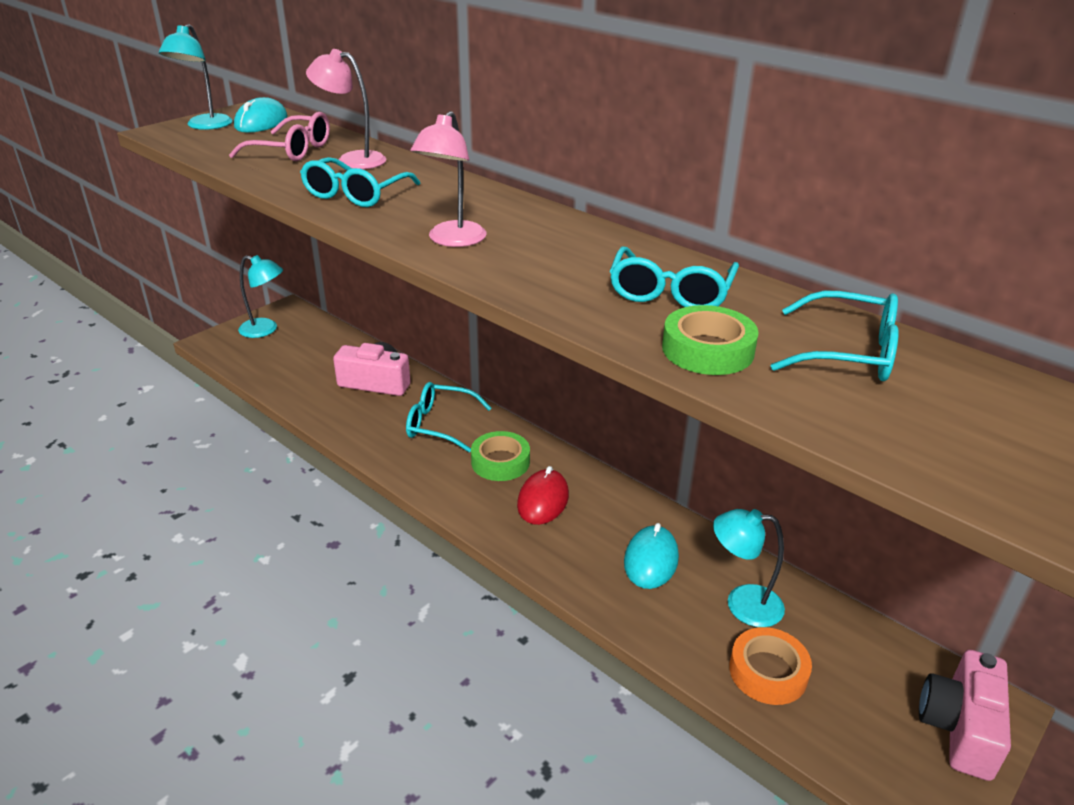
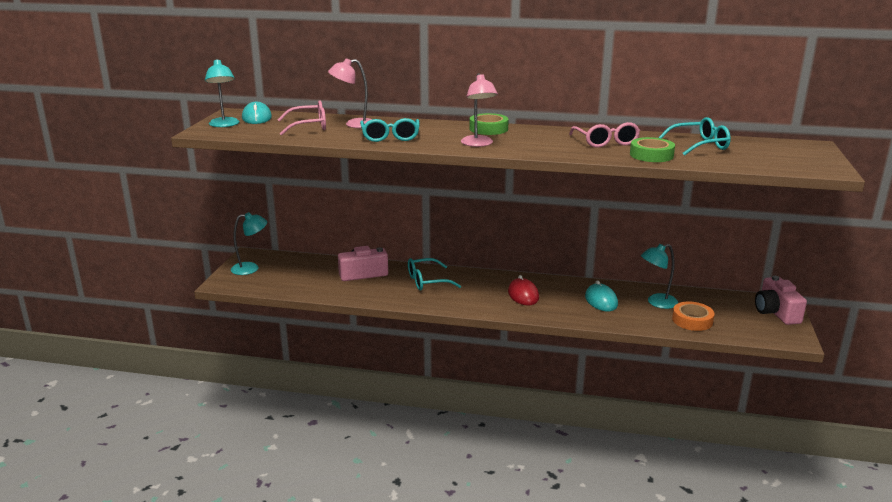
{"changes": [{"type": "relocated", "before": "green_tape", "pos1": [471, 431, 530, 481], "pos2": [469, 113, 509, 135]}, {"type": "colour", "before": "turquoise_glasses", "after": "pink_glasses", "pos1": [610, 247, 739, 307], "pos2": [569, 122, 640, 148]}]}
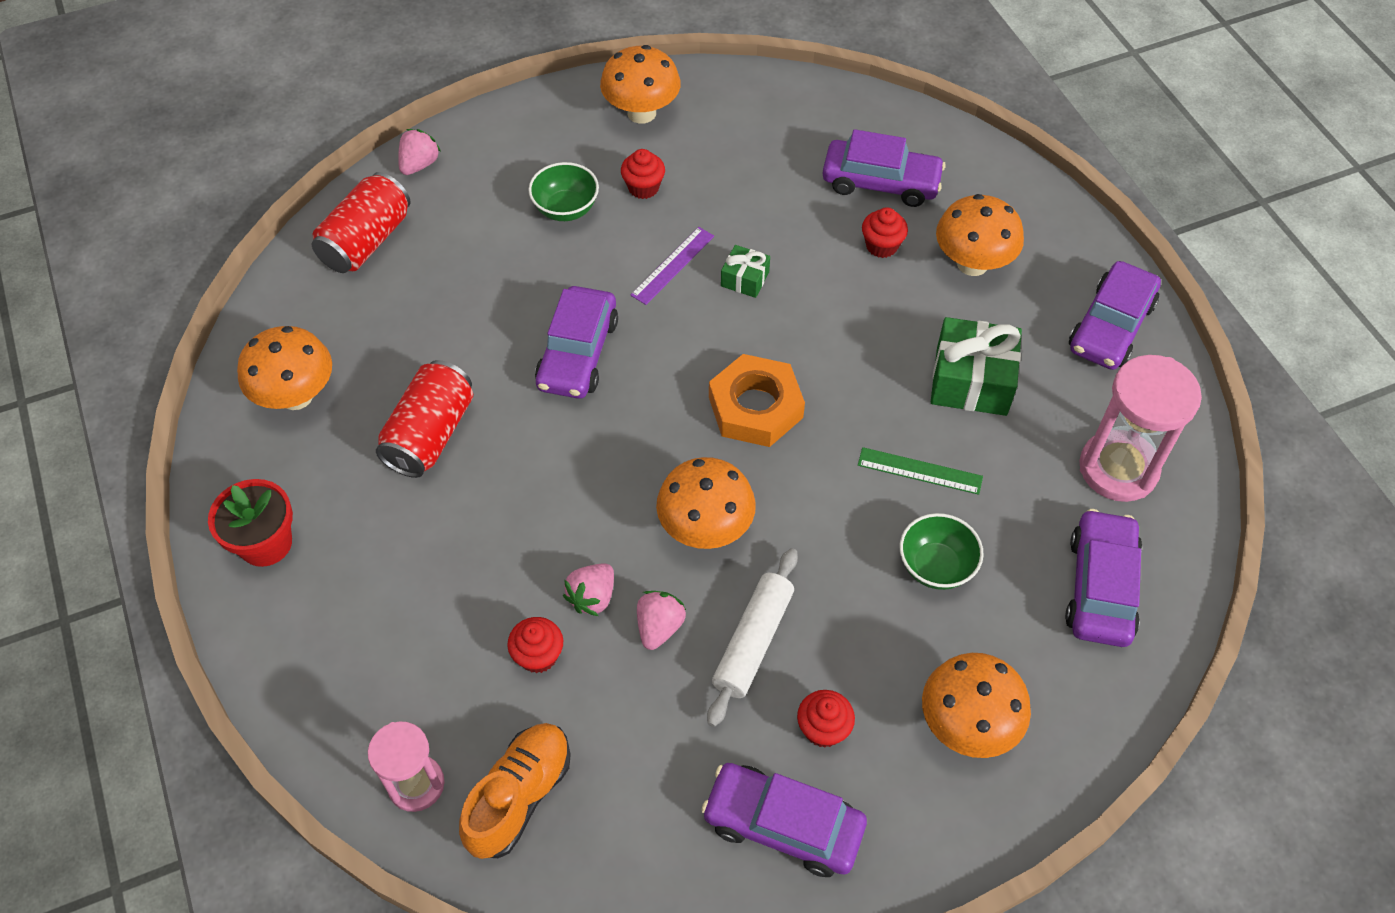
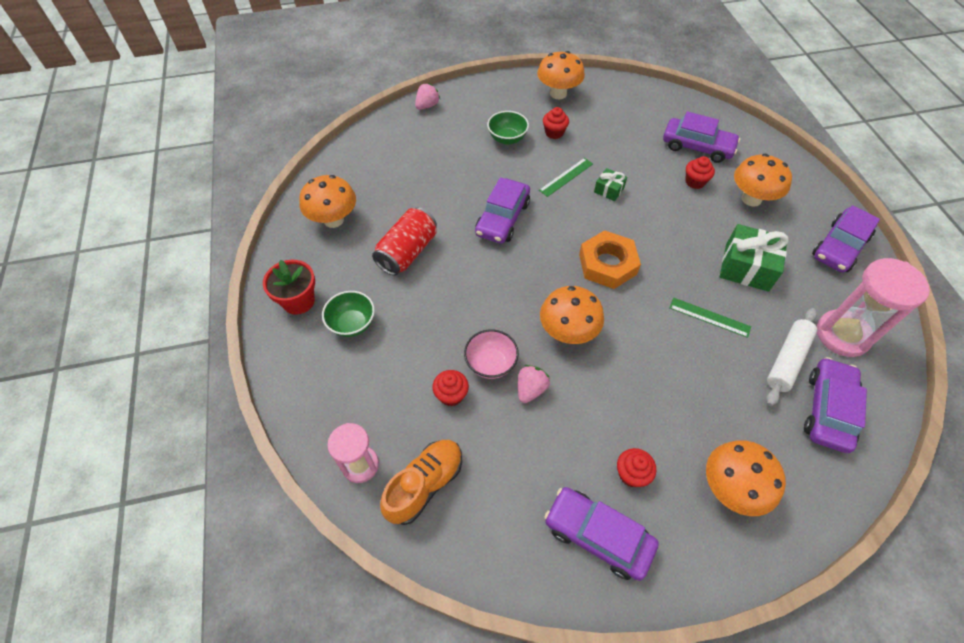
{"changes": [{"type": "relocated", "before": "green_bowl", "pos1": [900, 513, 984, 590], "pos2": [322, 291, 375, 337]}, {"type": "exchanged", "before": "pink_strawberry", "after": "pink_bowl", "pos1": [563, 563, 614, 616], "pos2": [464, 329, 519, 379]}, {"type": "colour", "before": "purple_ruler", "after": "green_ruler", "pos1": [630, 227, 714, 305], "pos2": [539, 158, 593, 197]}, {"type": "relocated", "before": "white_rolling_pin", "pos1": [707, 548, 798, 727], "pos2": [766, 308, 817, 406]}, {"type": "missing", "before": "red_can", "pos1": [312, 172, 410, 273]}]}
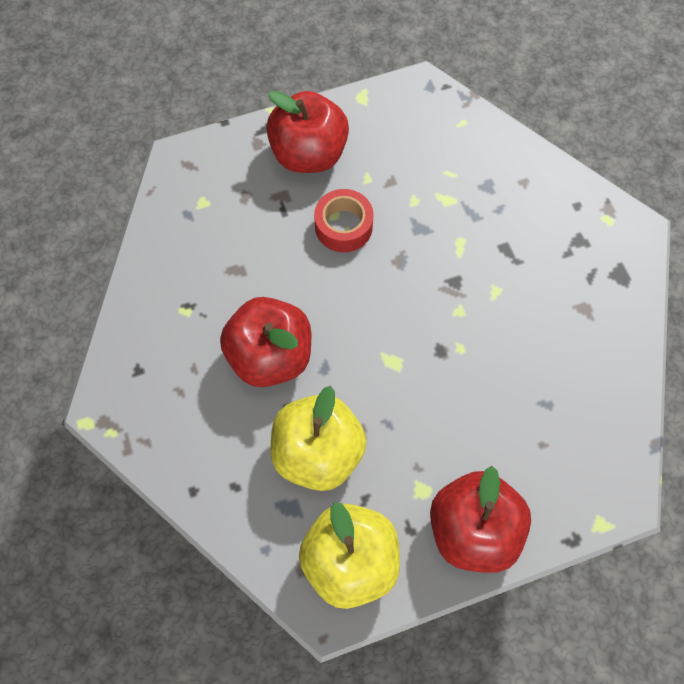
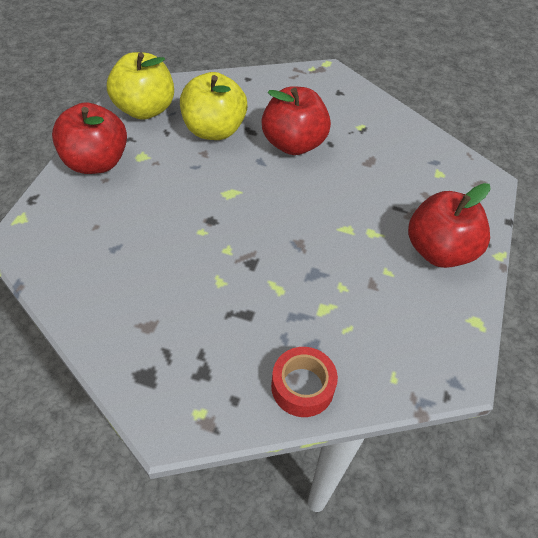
{"changes": [{"type": "relocated", "before": "red_tape", "pos1": [314, 189, 374, 252], "pos2": [271, 347, 338, 417]}]}
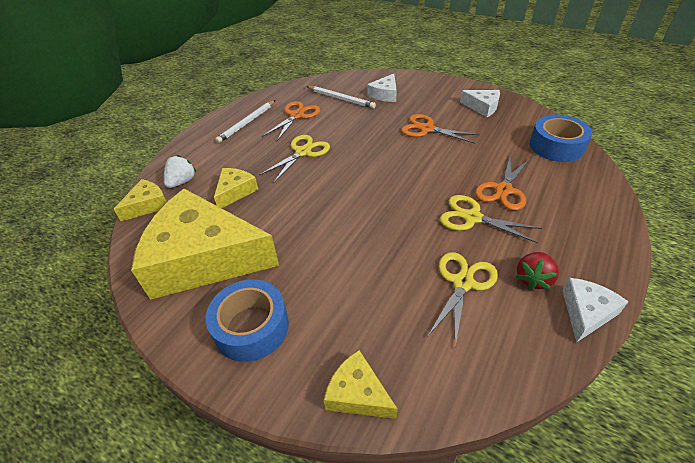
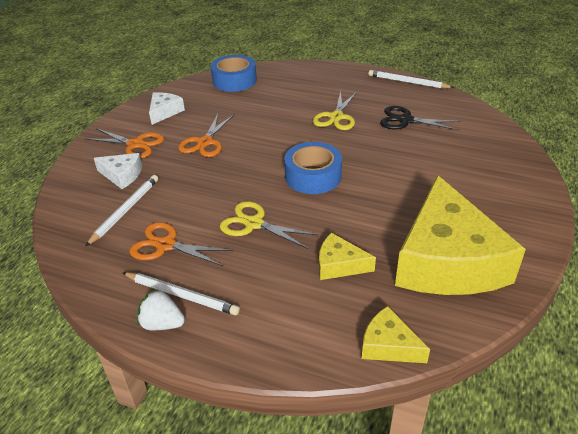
{"changes": [{"type": "relocated", "before": "orange_scissors", "pos1": [475, 157, 530, 210], "pos2": [86, 128, 164, 158]}, {"type": "relocated", "before": "white_strawberry", "pos1": [164, 155, 197, 188], "pos2": [137, 289, 185, 330]}, {"type": "relocated", "before": "blue_tape", "pos1": [206, 279, 289, 362], "pos2": [284, 142, 342, 194]}, {"type": "exchanged", "before": "white_cheese", "after": "white_pencil", "pos1": [562, 278, 629, 343], "pos2": [368, 70, 454, 89]}, {"type": "colour", "before": "yellow_scissors", "after": "black_scissors", "pos1": [428, 252, 498, 347], "pos2": [380, 106, 461, 131]}, {"type": "missing", "before": "yellow_cheese", "pos1": [324, 350, 397, 419]}, {"type": "missing", "before": "red_strawberry", "pos1": [516, 252, 559, 290]}]}
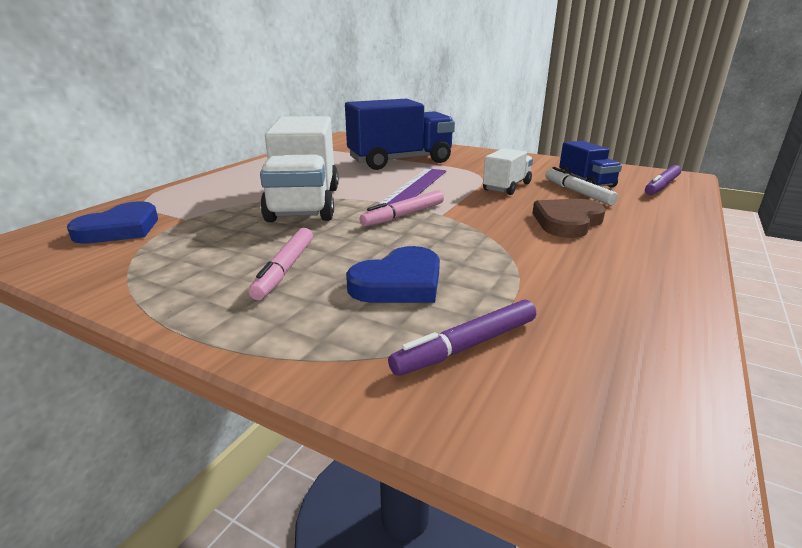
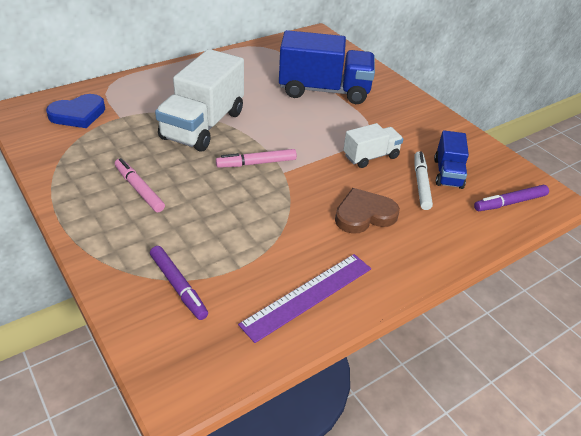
{"changes": [{"type": "spun", "before": "pink_marker", "pos1": [249, 228, 313, 300], "pos2": [115, 158, 165, 212], "turn": 105}, {"type": "spun", "before": "purple_marker", "pos1": [388, 300, 536, 376], "pos2": [150, 246, 208, 320], "turn": -120}, {"type": "relocated", "before": "purple_ruler", "pos1": [377, 168, 446, 205], "pos2": [238, 254, 371, 343]}, {"type": "missing", "before": "blue_heart", "pos1": [346, 246, 440, 303]}]}
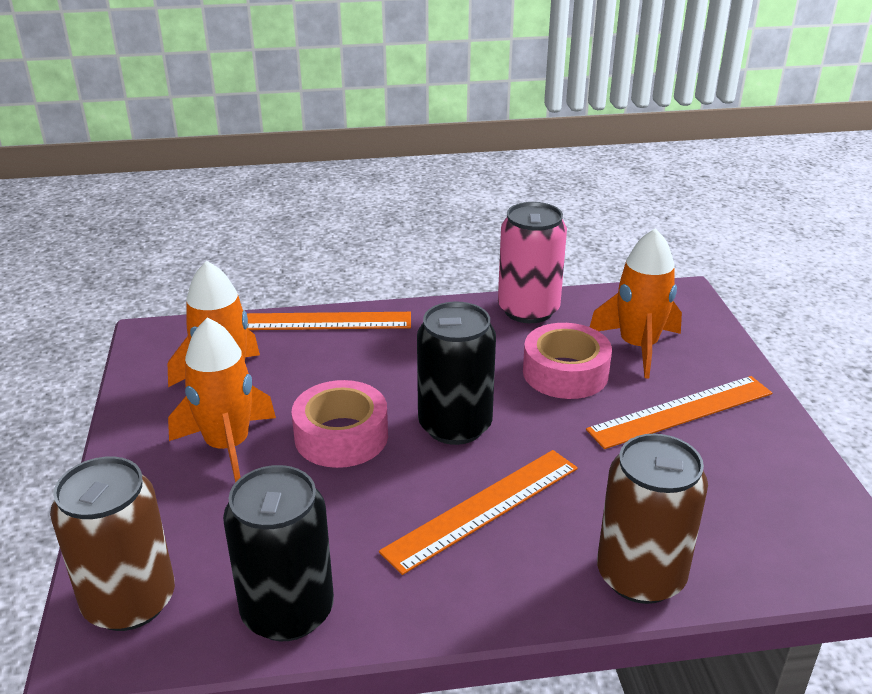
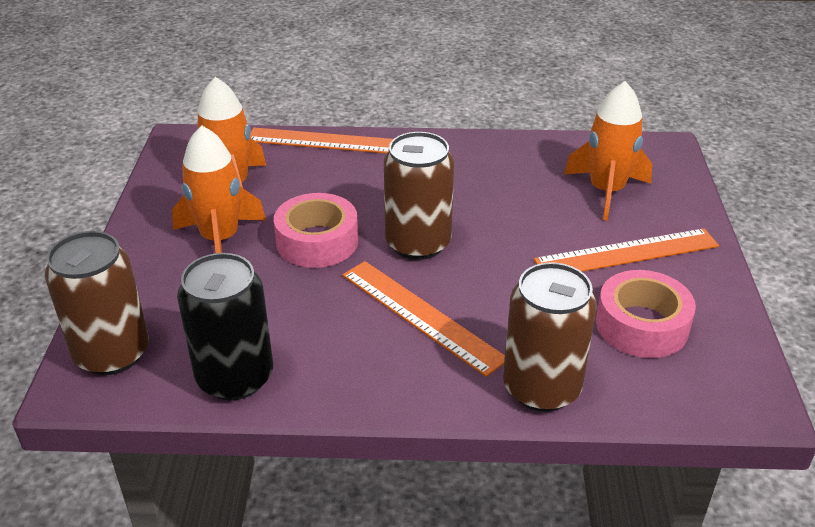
{"changes": [{"type": "spun", "before": "orange_ruler", "pos1": [379, 450, 578, 575], "pos2": [342, 261, 505, 377], "turn": 75}, {"type": "colour", "before": "black_can", "after": "brown_can", "pos1": [417, 302, 496, 445], "pos2": [384, 132, 454, 260]}, {"type": "relocated", "before": "pink_tape", "pos1": [523, 323, 612, 399], "pos2": [596, 270, 696, 358]}, {"type": "missing", "before": "pink_can", "pos1": [498, 202, 567, 323]}]}
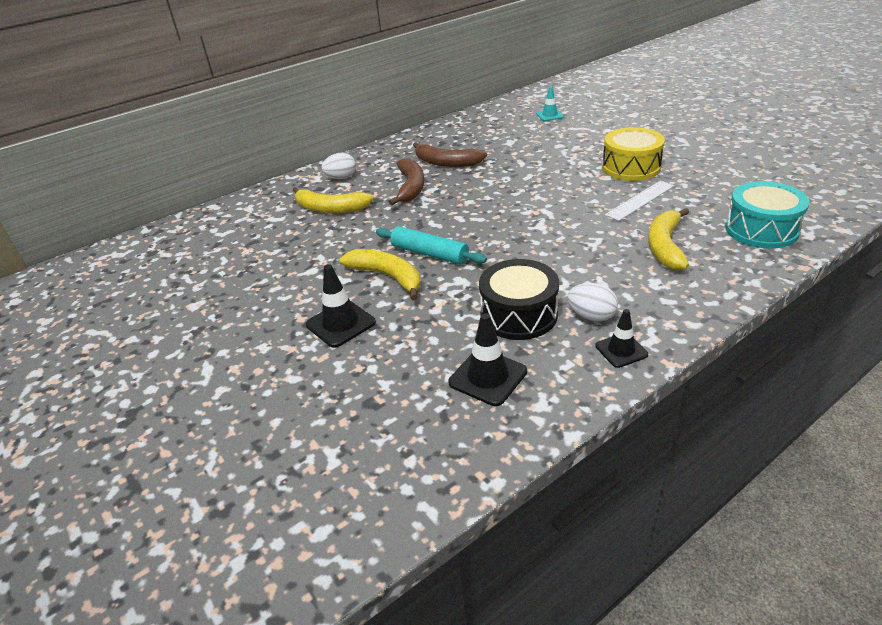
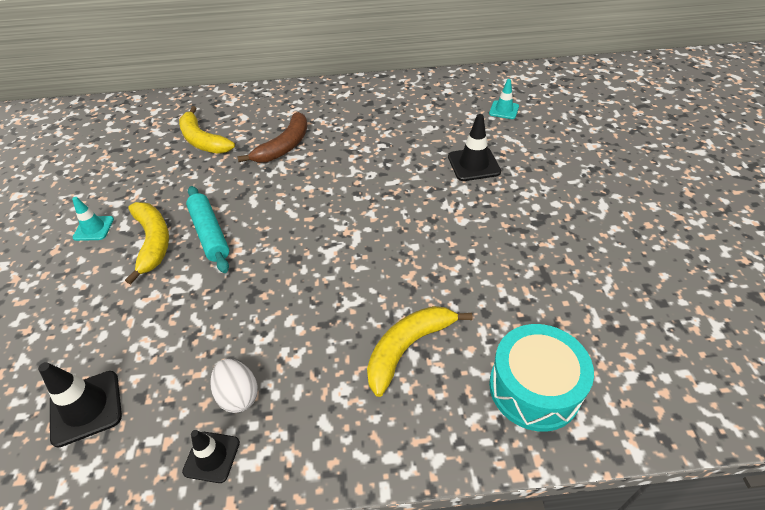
{"changes": [{"type": "appeared", "after": "turquoise_traffic_cone", "pos2": [72, 197, 114, 241]}, {"type": "relocated", "before": "black_traffic_cone", "pos1": [306, 264, 376, 348], "pos2": [448, 114, 501, 181]}, {"type": "missing", "before": "white_egg", "pos1": [322, 153, 356, 179]}, {"type": "missing", "before": "brown_banana", "pos1": [413, 142, 487, 167]}, {"type": "missing", "before": "black_drum", "pos1": [479, 259, 559, 340]}, {"type": "missing", "before": "yellow_drum", "pos1": [602, 127, 665, 181]}, {"type": "missing", "before": "white_ruler", "pos1": [605, 181, 674, 221]}]}
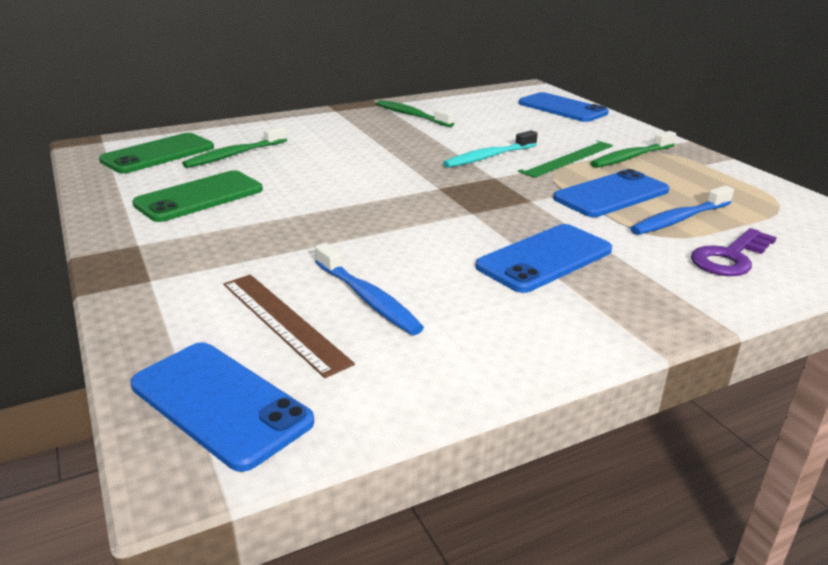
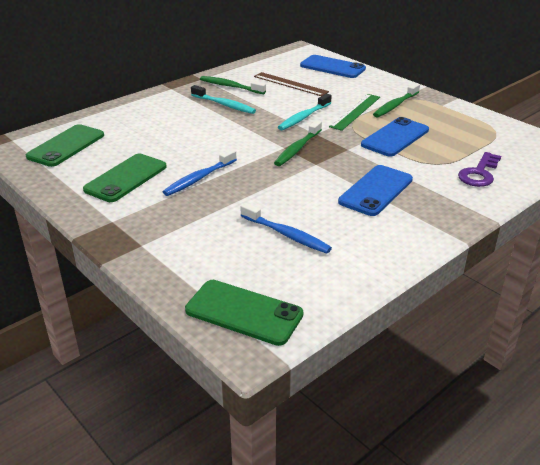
{"changes": [{"type": "relocated", "before": "blue_toothbrush", "pos1": [630, 186, 734, 235], "pos2": [163, 149, 237, 196]}, {"type": "colour", "before": "blue_phone", "after": "green_phone", "pos1": [130, 342, 314, 472], "pos2": [185, 280, 303, 346]}, {"type": "appeared", "after": "turquoise_toothbrush", "pos2": [191, 85, 256, 114]}, {"type": "relocated", "before": "brown_ruler", "pos1": [223, 275, 355, 378], "pos2": [254, 72, 329, 96]}, {"type": "relocated", "before": "green_toothbrush", "pos1": [182, 126, 287, 168], "pos2": [274, 120, 322, 166]}]}
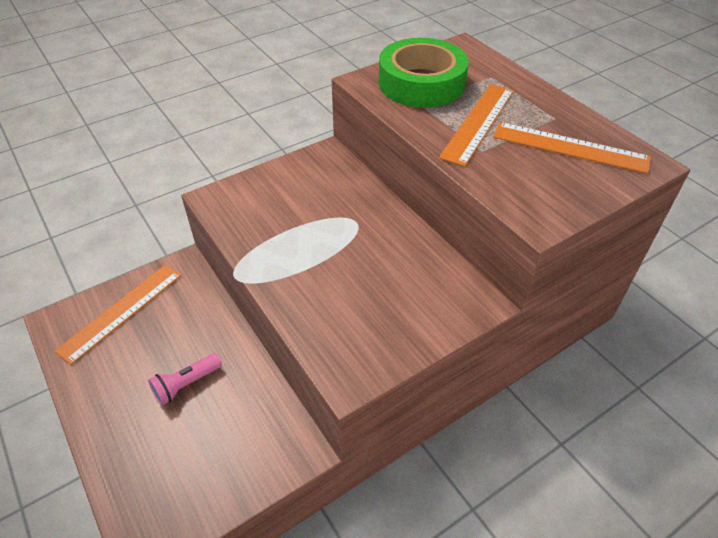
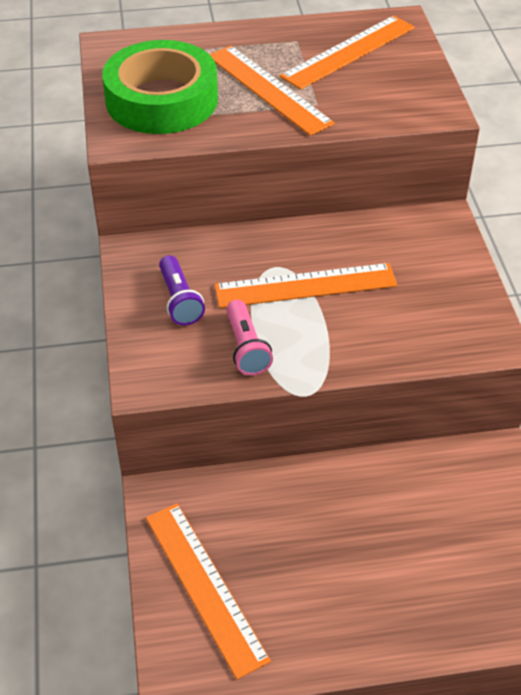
{"changes": [{"type": "appeared", "after": "purple_flashlight", "pos2": [159, 255, 205, 325]}, {"type": "appeared", "after": "orange_ruler", "pos2": [215, 263, 397, 308]}, {"type": "relocated", "before": "pink_flashlight", "pos1": [148, 353, 222, 406], "pos2": [226, 300, 273, 376]}]}
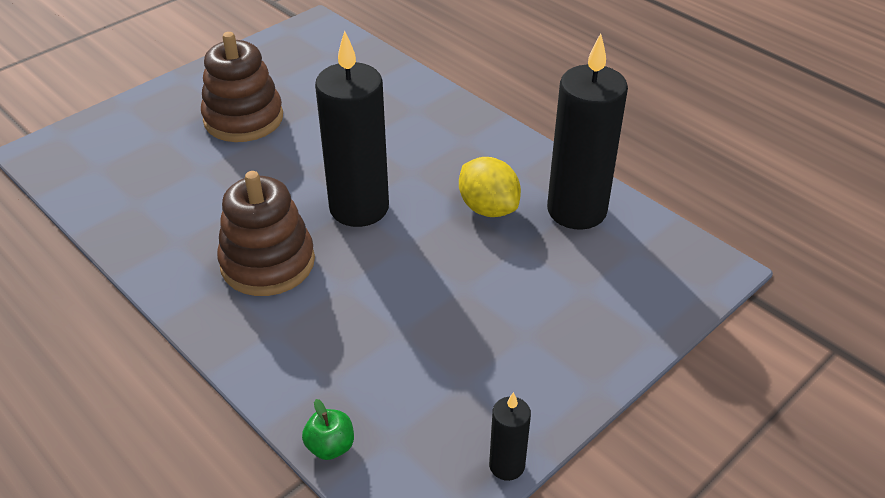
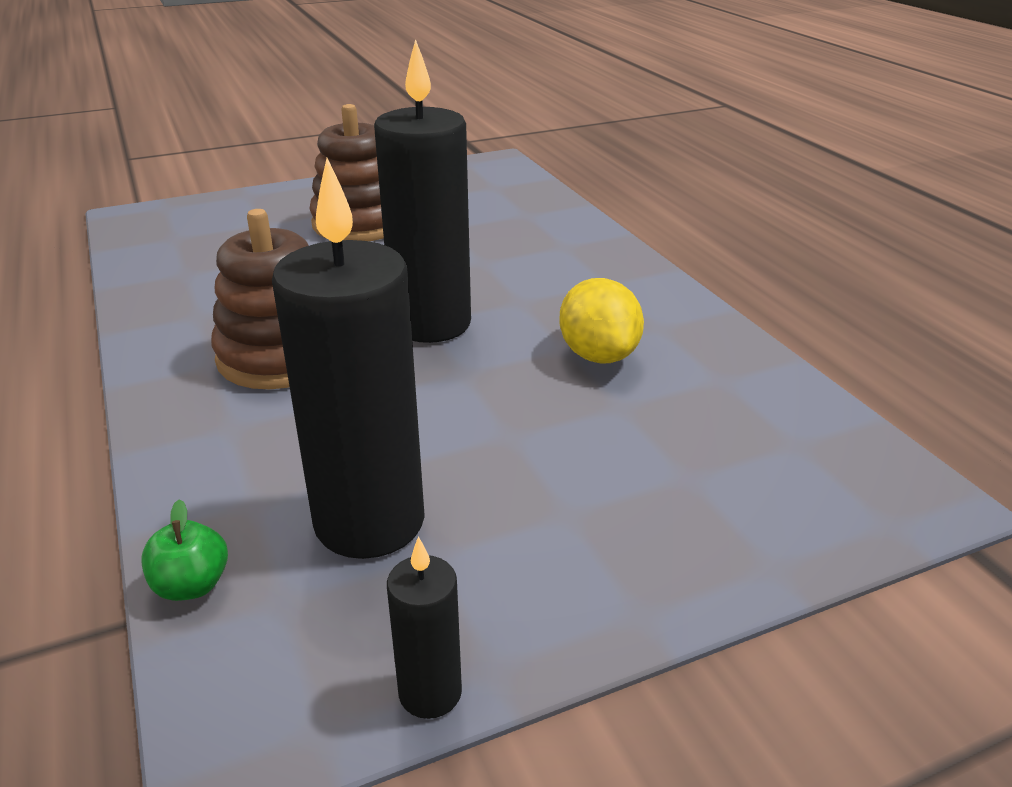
{"changes": [{"type": "relocated", "before": "black_candle", "pos1": [547, 33, 628, 230], "pos2": [272, 158, 425, 559]}]}
